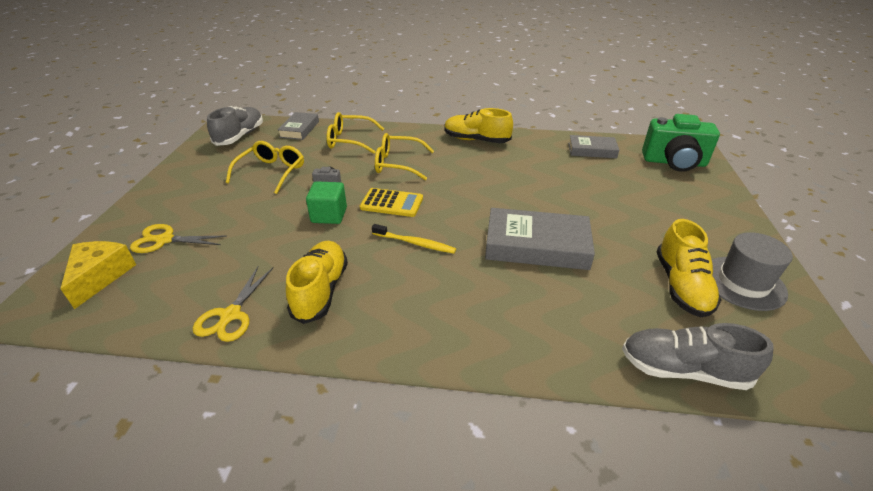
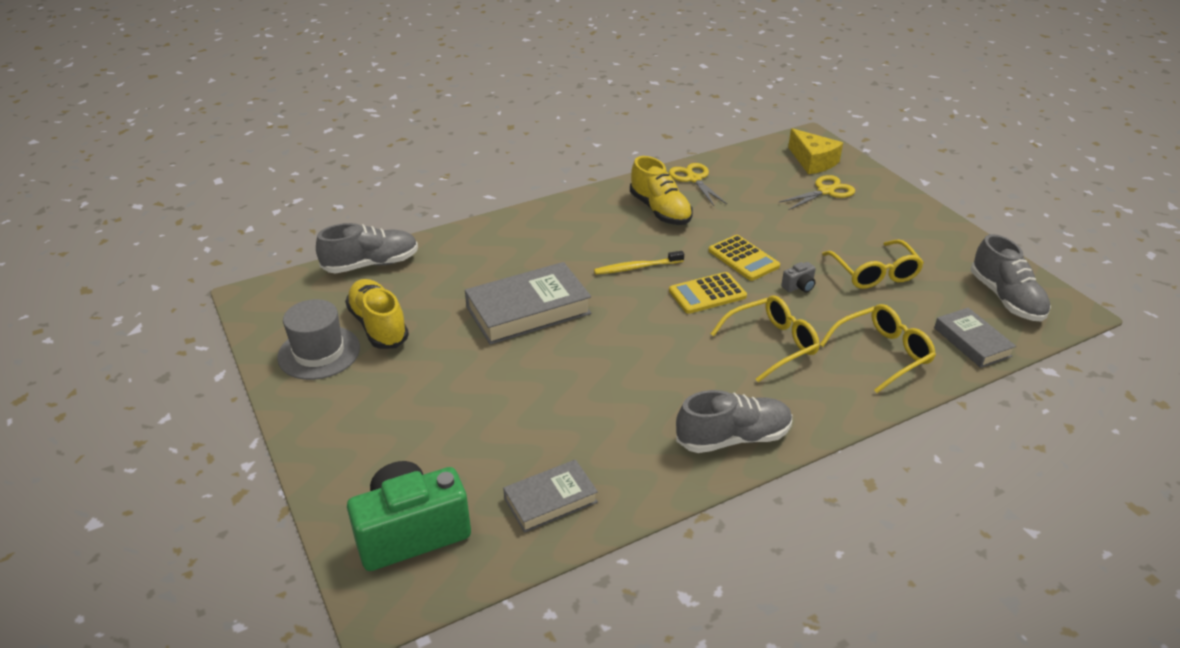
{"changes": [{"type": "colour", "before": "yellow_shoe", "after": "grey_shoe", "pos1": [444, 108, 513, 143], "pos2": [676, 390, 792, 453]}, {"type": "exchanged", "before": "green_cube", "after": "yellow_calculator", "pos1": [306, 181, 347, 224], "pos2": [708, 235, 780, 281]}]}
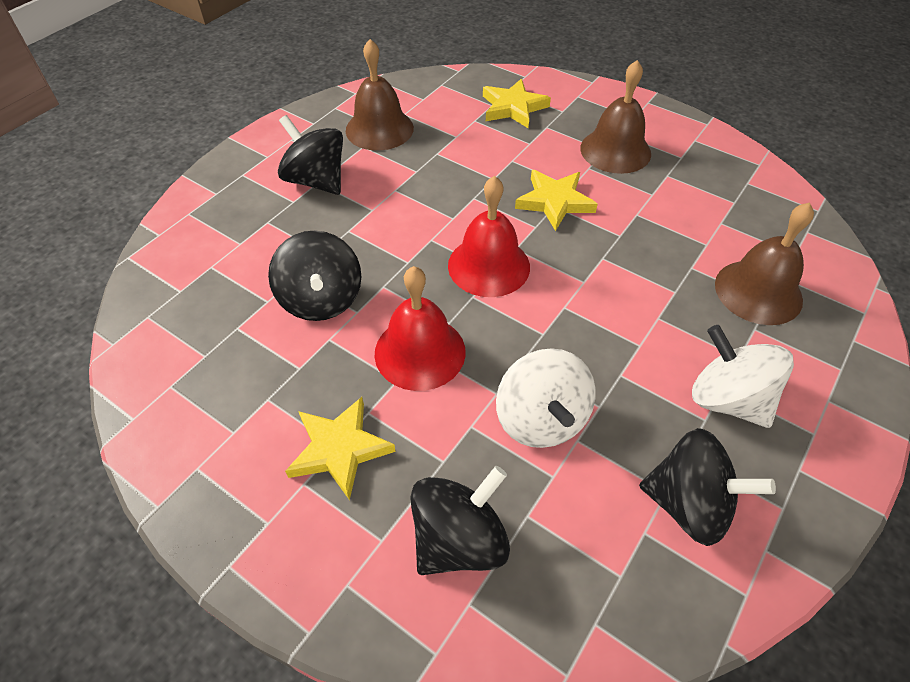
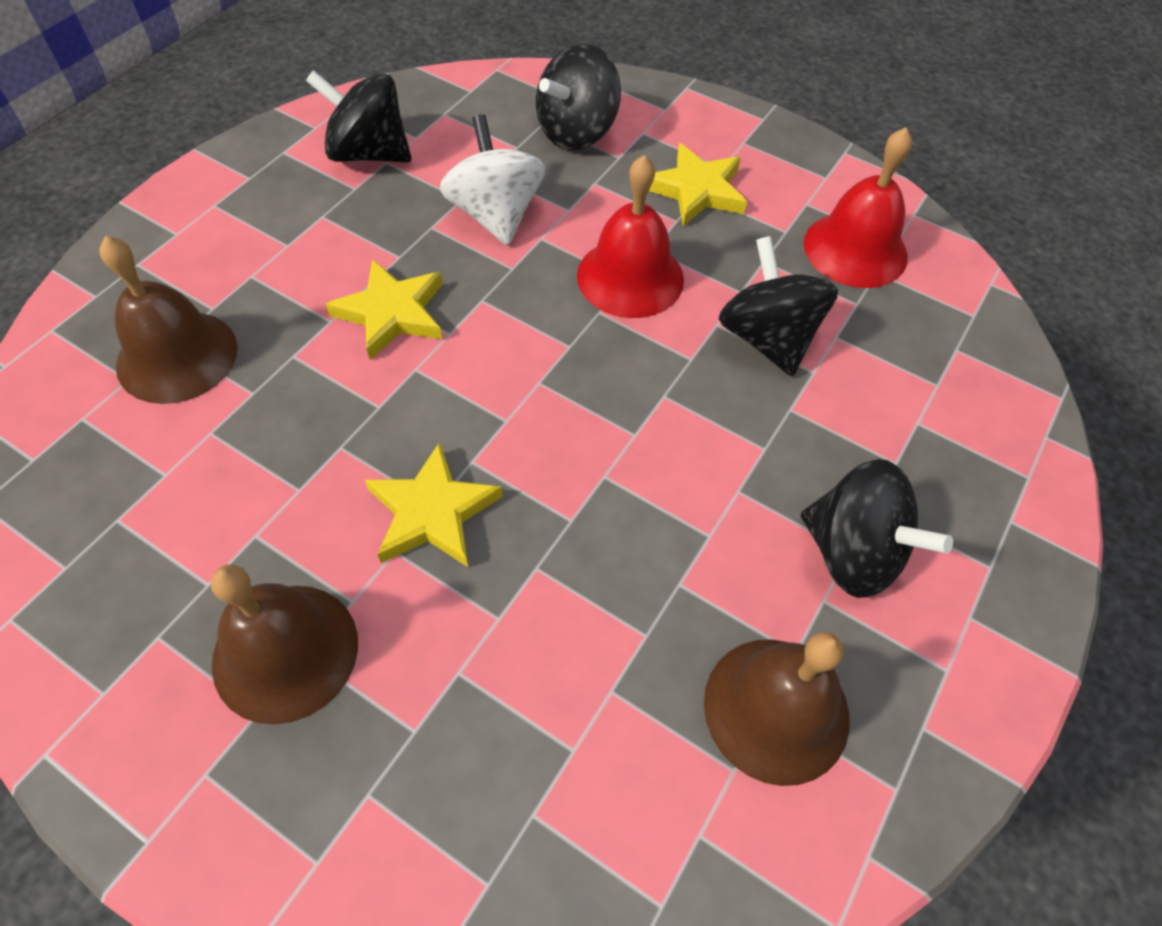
{"changes": [{"type": "relocated", "before": "yellow_star", "pos1": [483, 79, 551, 128], "pos2": [326, 259, 443, 360]}, {"type": "relocated", "before": "red_bell", "pos1": [448, 176, 530, 297], "pos2": [804, 127, 912, 288]}, {"type": "missing", "before": "white_spinning_top", "pos1": [692, 325, 794, 428]}]}
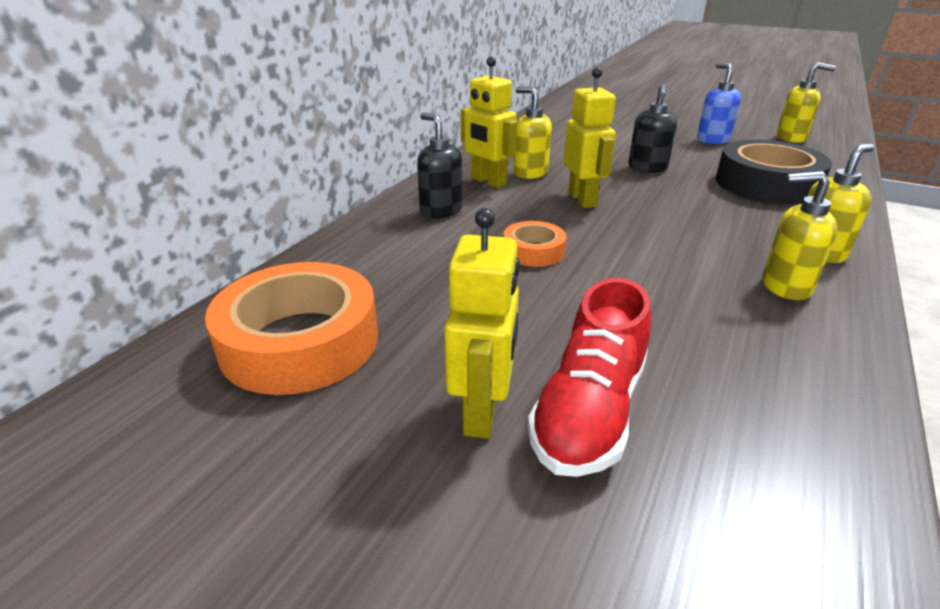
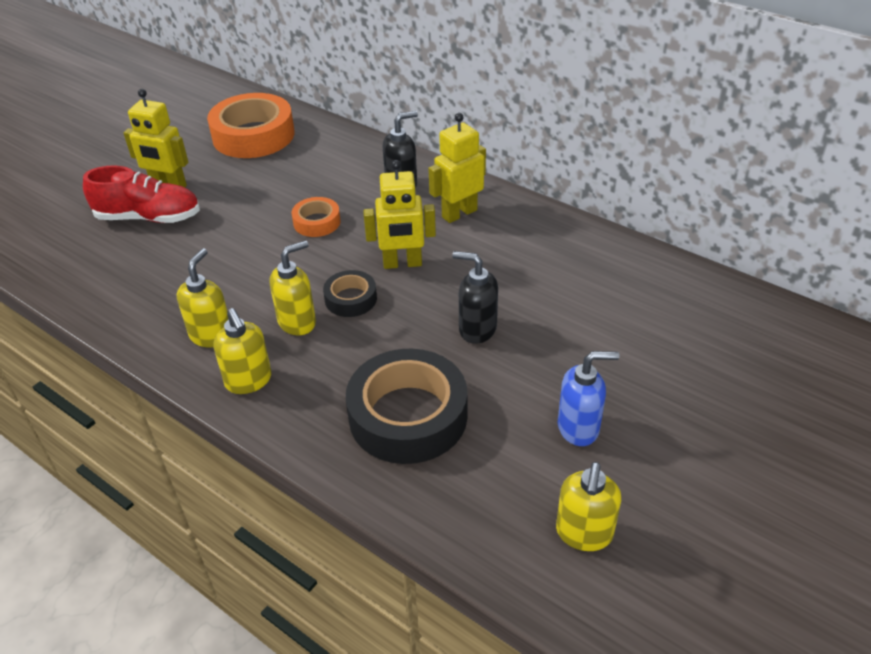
{"changes": [{"type": "spun", "before": "red_shoe", "pos1": [528, 278, 651, 477], "pos2": [83, 165, 200, 223], "turn": 150}, {"type": "relocated", "before": "yellow_soap_dispenser", "pos1": [513, 87, 552, 179], "pos2": [270, 240, 316, 335]}, {"type": "appeared", "after": "black_tape", "pos2": [323, 270, 377, 317]}]}
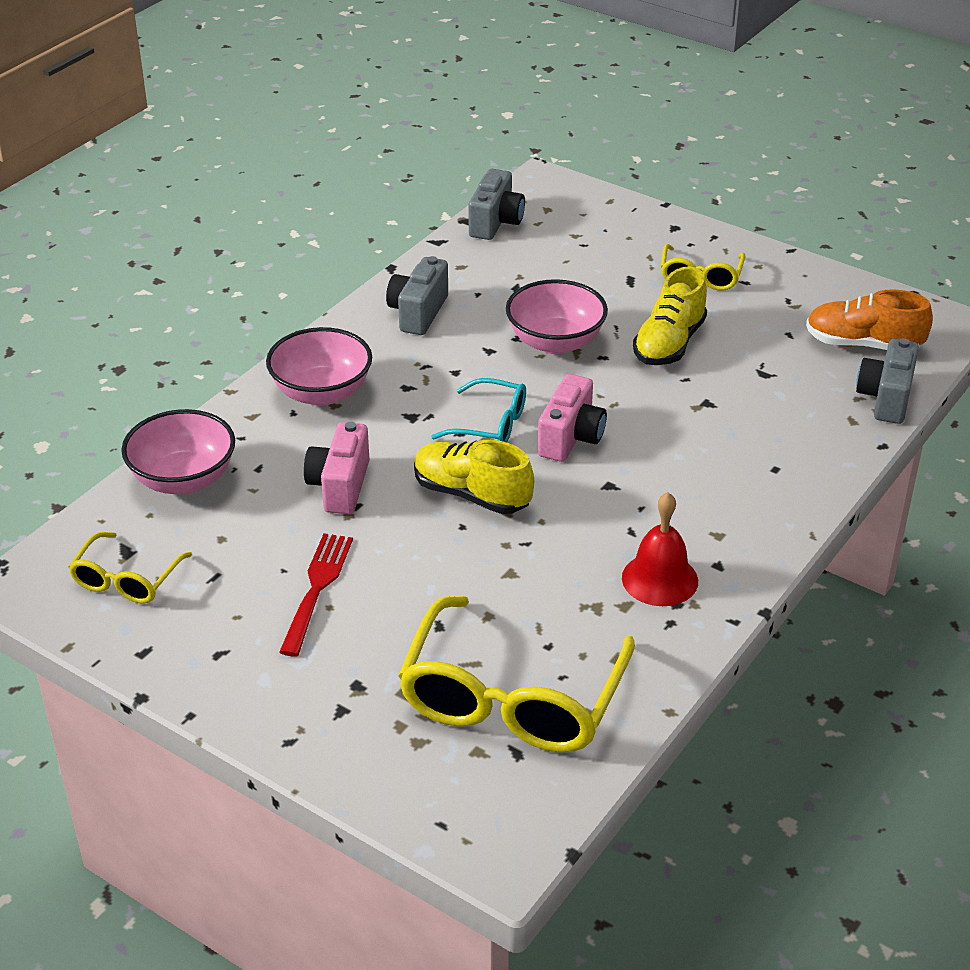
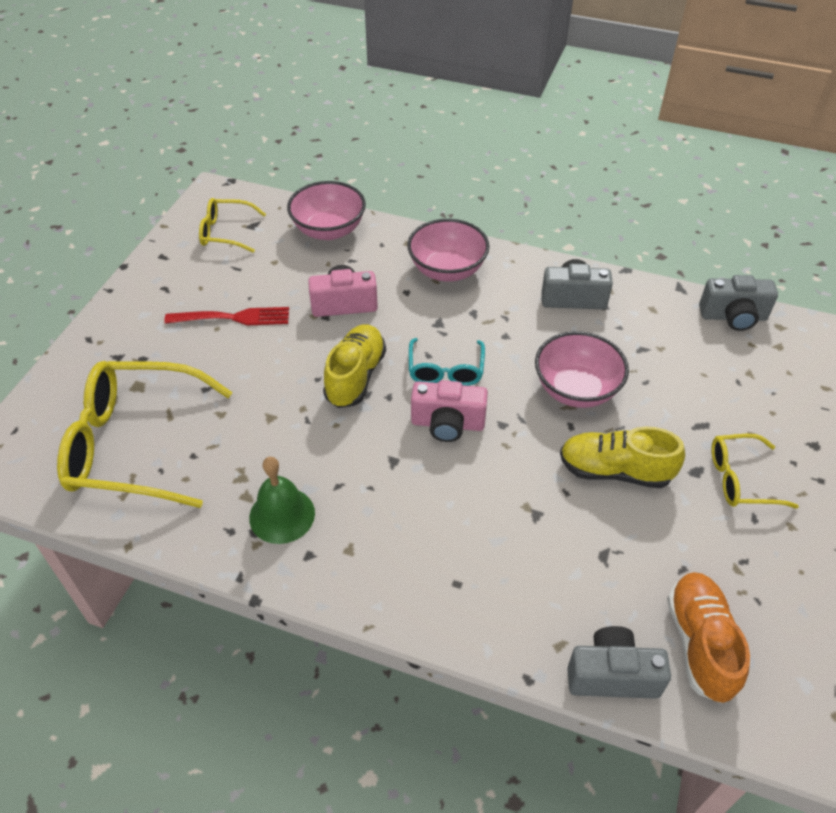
{"changes": [{"type": "colour", "before": "red_bell", "after": "green_bell", "pos1": [622, 492, 698, 606], "pos2": [249, 457, 315, 544]}]}
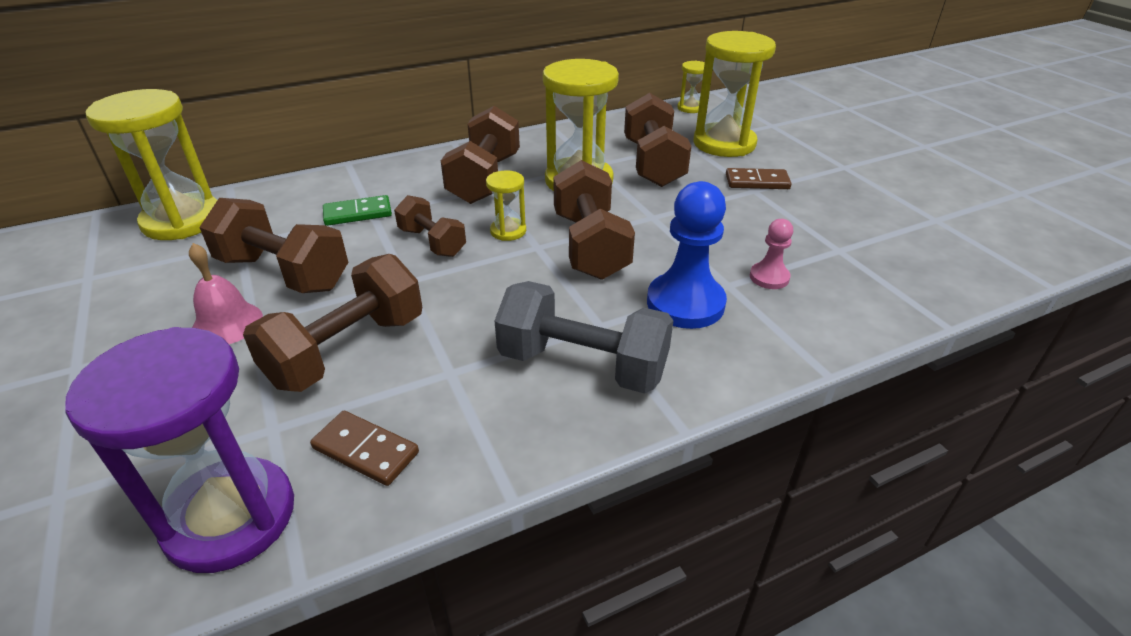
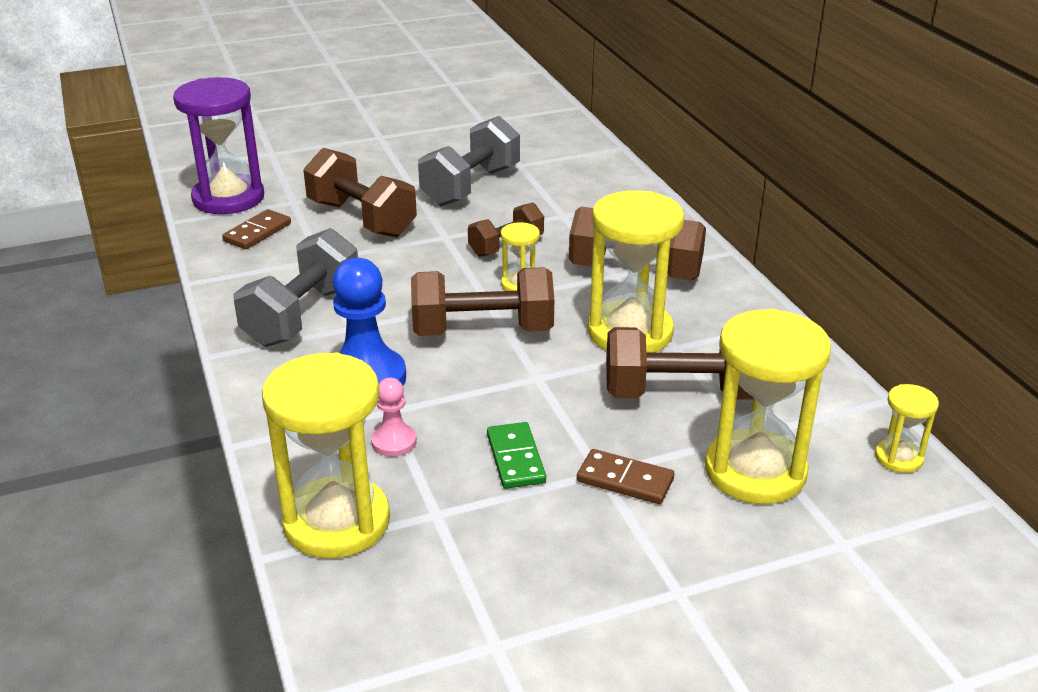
{"changes": [{"type": "relocated", "before": "yellow_hourglass", "pos1": [86, 89, 217, 240], "pos2": [262, 352, 390, 559]}, {"type": "colour", "before": "brown_dumbbell", "after": "grey_dumbbell", "pos1": [199, 198, 349, 293], "pos2": [418, 116, 520, 206]}, {"type": "relocated", "before": "green_domino", "pos1": [323, 195, 392, 226], "pos2": [487, 422, 546, 489]}, {"type": "spun", "before": "brown_domino", "pos1": [726, 168, 792, 189], "pos2": [577, 449, 674, 504], "turn": -75}, {"type": "missing", "before": "pink_bell", "pos1": [189, 243, 263, 344]}]}
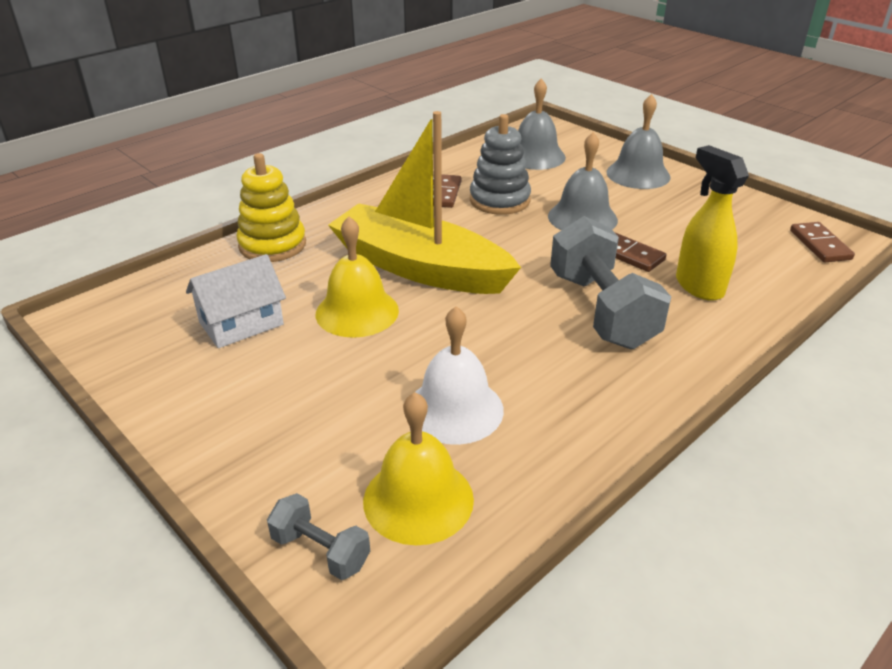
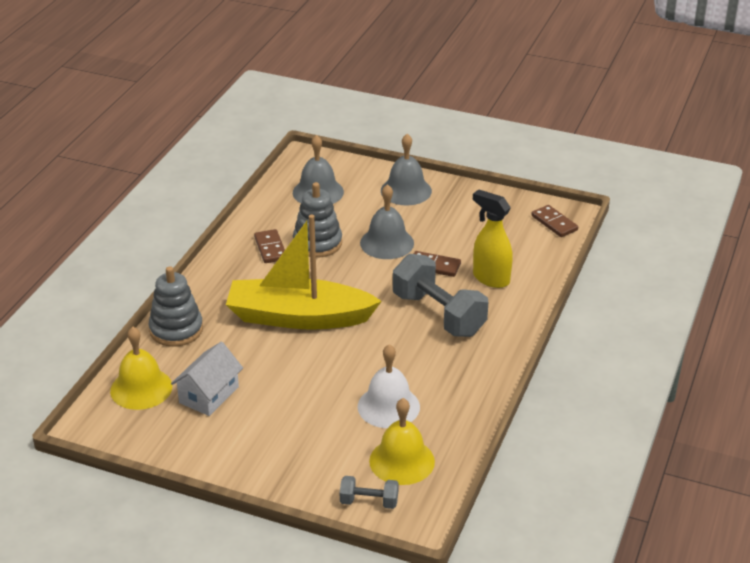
{"changes": [{"type": "relocated", "before": "yellow_bell", "pos1": [315, 216, 399, 338], "pos2": [110, 327, 172, 410]}, {"type": "colour", "before": "yellow_stacking_toy", "after": "grey_stacking_toy", "pos1": [236, 153, 306, 262], "pos2": [148, 266, 203, 347]}]}
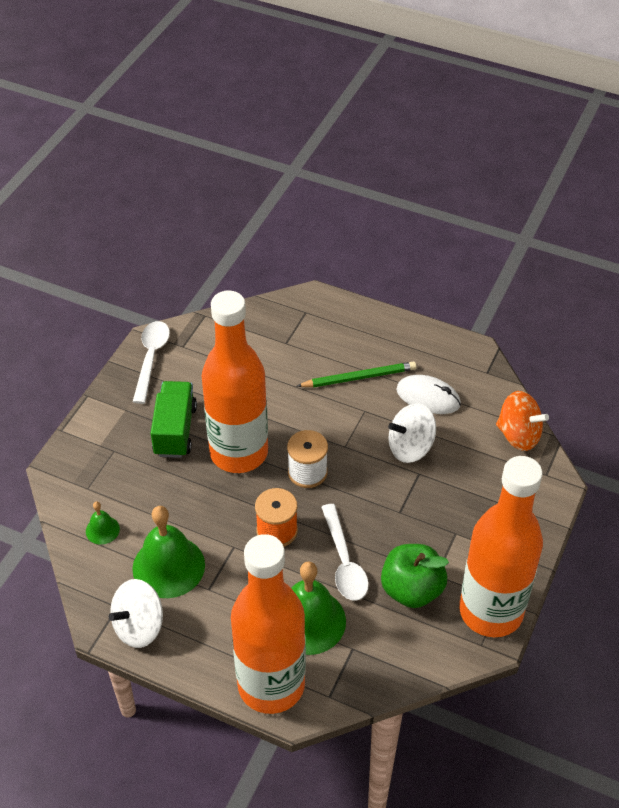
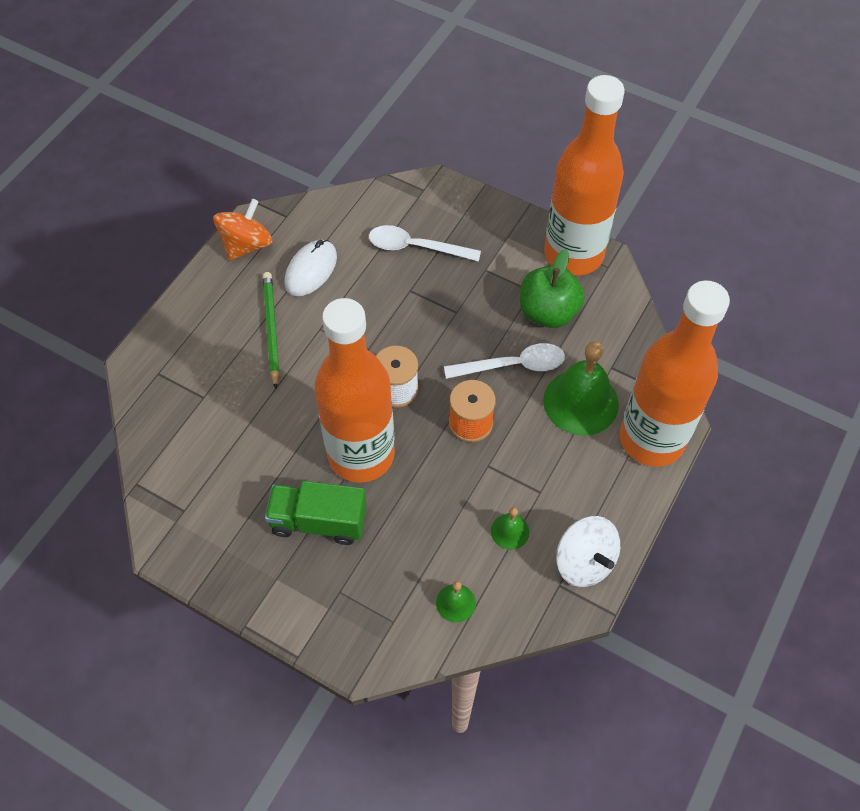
{"changes": [{"type": "relocated", "before": "orange_spinning_top", "pos1": [496, 391, 549, 451], "pos2": [213, 199, 272, 261]}, {"type": "relocated", "before": "white_spoon", "pos1": [133, 321, 170, 404], "pos2": [369, 225, 481, 262]}, {"type": "size", "before": "green_bell", "pos1": [132, 506, 205, 598], "pos2": [491, 507, 529, 550], "scale": 0.48}, {"type": "missing", "before": "white_spinning_top", "pos1": [388, 403, 436, 463]}]}
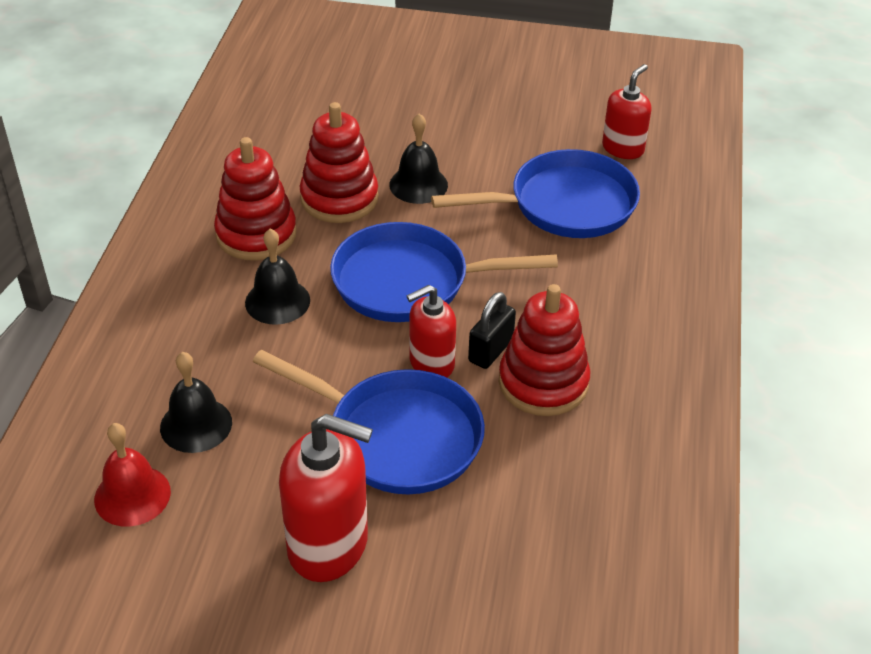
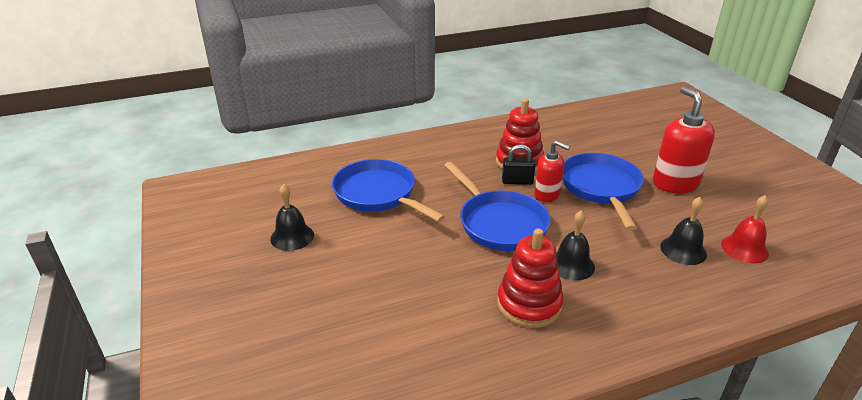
{"changes": [{"type": "relocated", "before": "black_bell", "pos1": [389, 113, 448, 204], "pos2": [270, 184, 314, 251]}, {"type": "missing", "before": "red_stacking_toy", "pos1": [300, 102, 378, 223]}, {"type": "missing", "before": "red_soap_dispenser", "pos1": [602, 64, 652, 159]}]}
